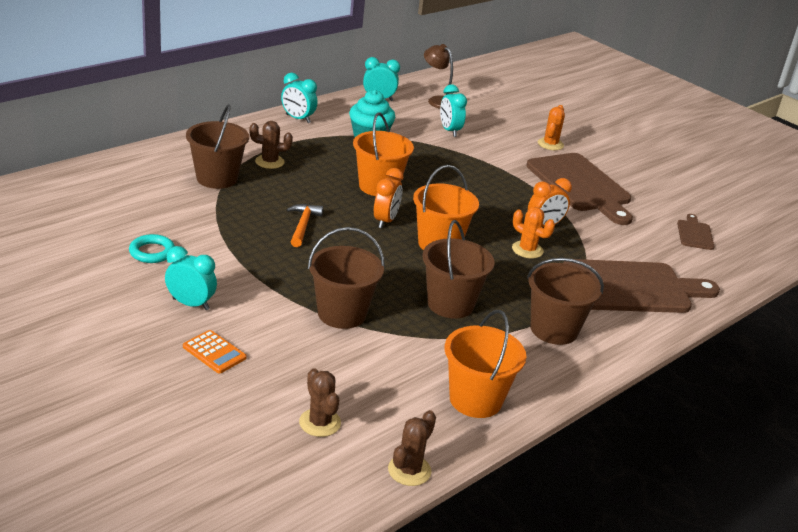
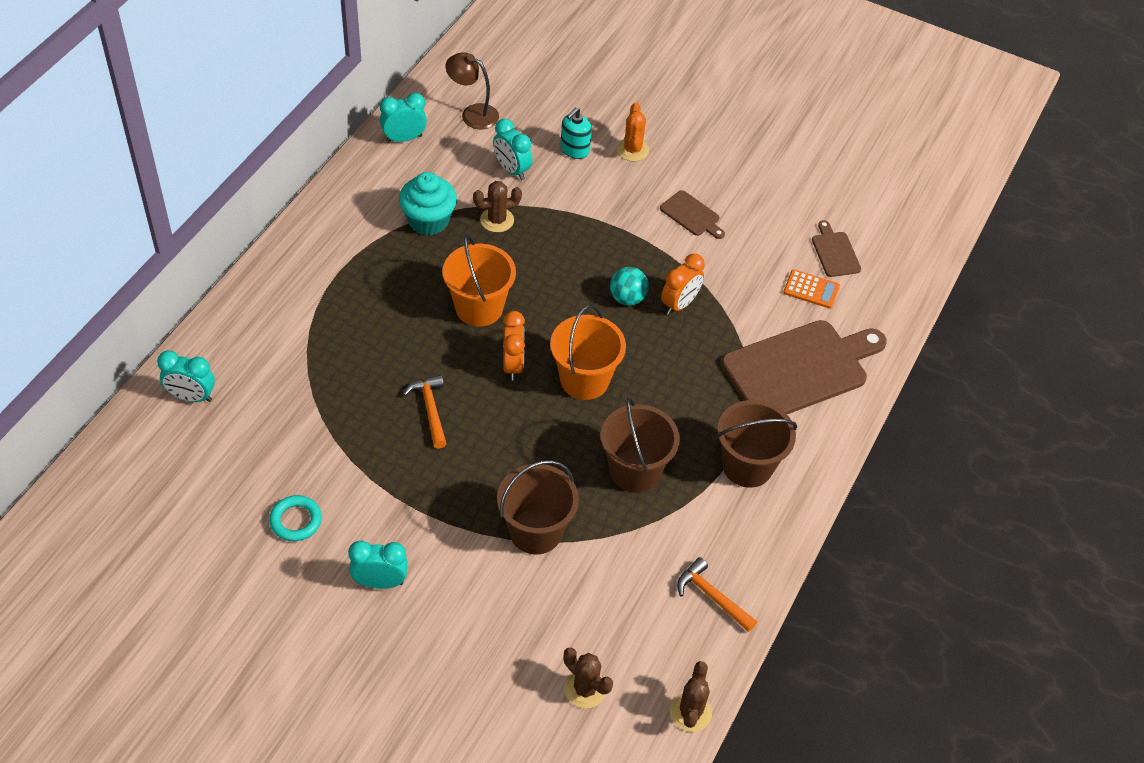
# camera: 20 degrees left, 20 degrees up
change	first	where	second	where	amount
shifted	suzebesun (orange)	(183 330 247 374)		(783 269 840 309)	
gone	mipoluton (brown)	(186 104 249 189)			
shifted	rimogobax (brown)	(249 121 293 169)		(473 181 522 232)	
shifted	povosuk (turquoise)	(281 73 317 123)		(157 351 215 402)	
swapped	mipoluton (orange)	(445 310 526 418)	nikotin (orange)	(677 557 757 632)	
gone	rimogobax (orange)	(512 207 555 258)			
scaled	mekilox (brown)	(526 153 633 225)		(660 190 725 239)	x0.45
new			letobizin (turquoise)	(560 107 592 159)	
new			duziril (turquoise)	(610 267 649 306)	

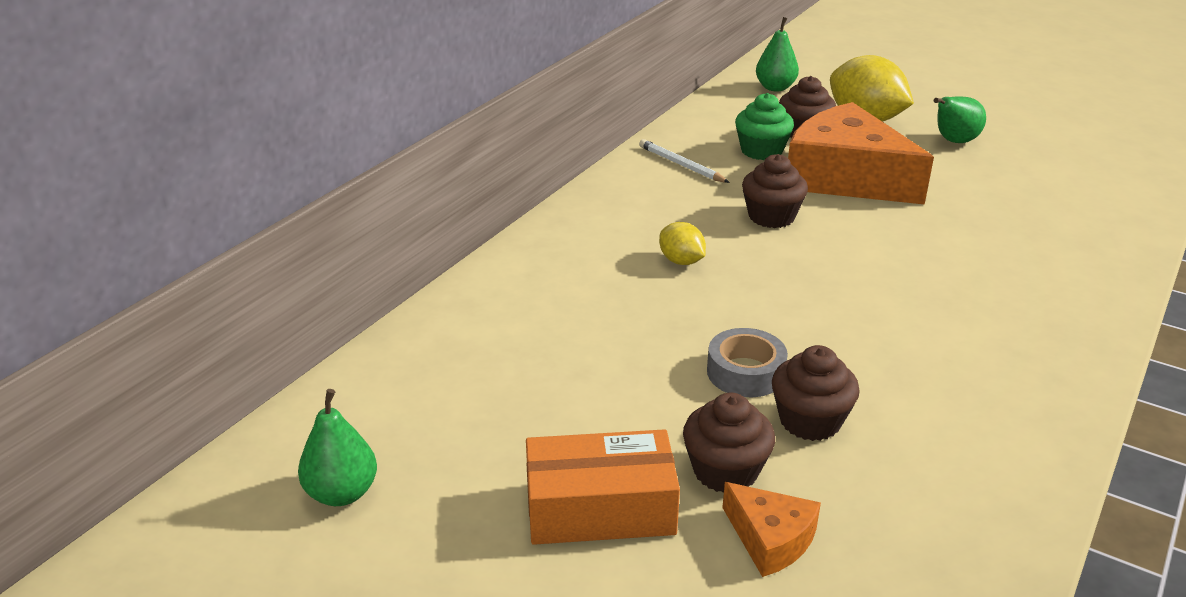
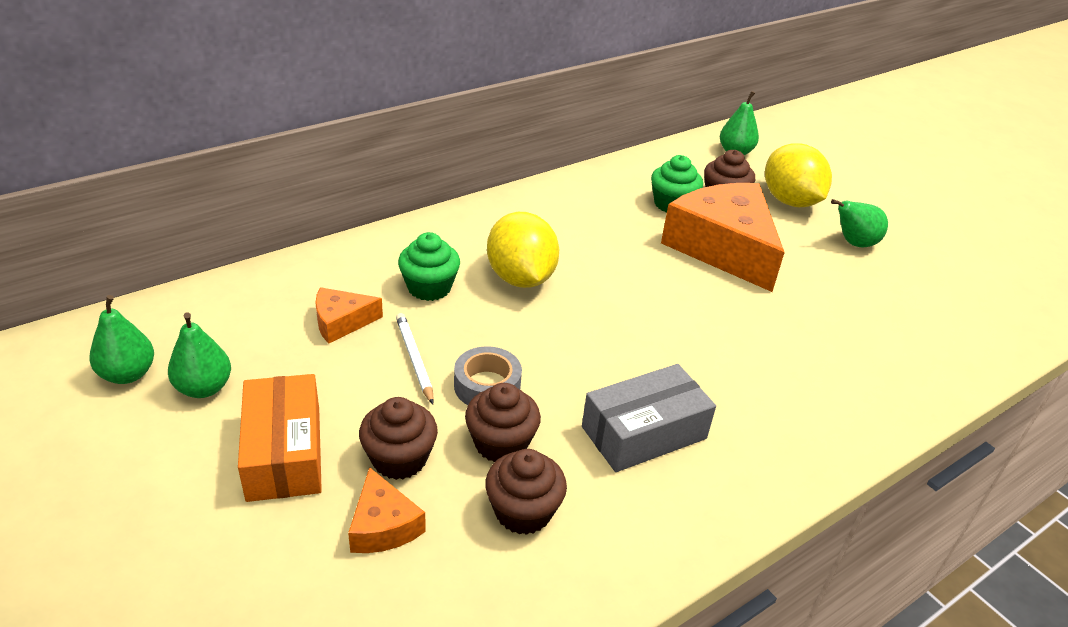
# camera: 20 degrees right, 5 degrees up
change	first	where	second	where	amount
rotated	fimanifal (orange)	(526 429 680 545)		(238 374 322 502)	60 degrees clockwise
shifted	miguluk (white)	(639 139 730 183)		(396 313 434 404)	
scaled	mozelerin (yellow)	(659 222 706 265)		(487 212 559 288)	x1.95
shifted	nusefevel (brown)	(742 154 808 228)		(485 449 567 535)	
new			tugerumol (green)	(168 312 231 398)	
new			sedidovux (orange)	(315 287 383 344)	
new			nusefevel (green)	(398 232 460 301)	
new			fimanifal (grey)	(582 364 716 472)	

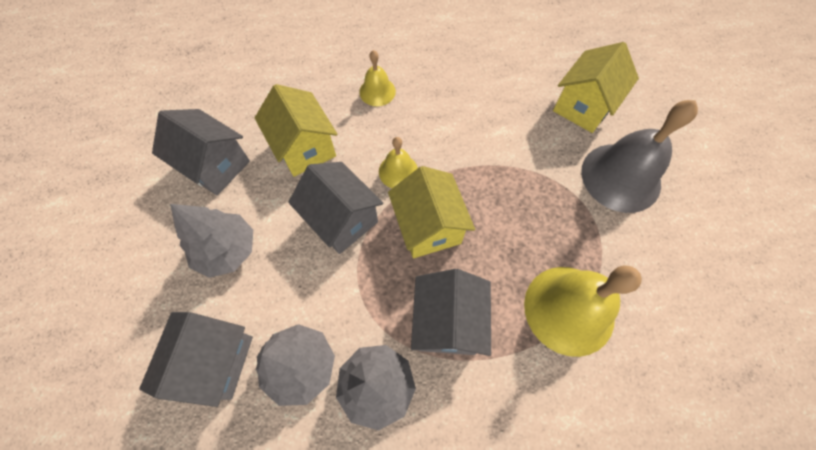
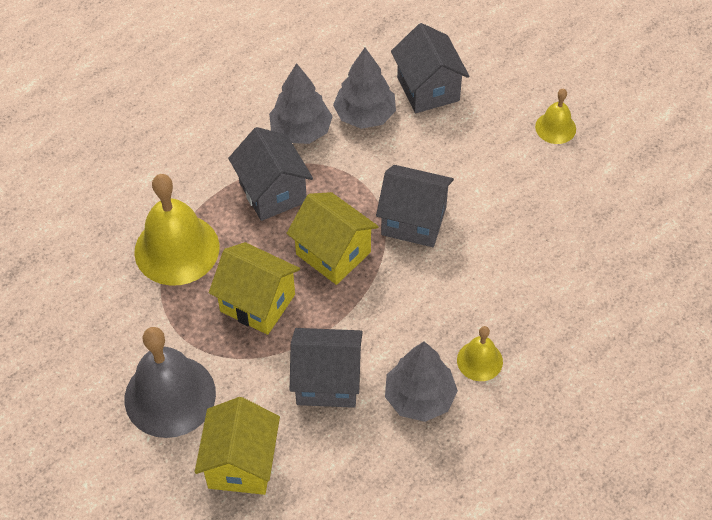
# camera: 150 degrees right, 10 degrees down
change	first	where	second	where	amount
shifted	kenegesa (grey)	(152 109 250 196)		(290 328 363 408)	
shifted	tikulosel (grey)	(170 204 253 278)		(385 341 458 422)	
shifted	kenegesa (yellow)	(255 84 337 177)		(209 242 300 335)	
shifted	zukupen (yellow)	(379 137 418 188)		(535 89 576 144)	

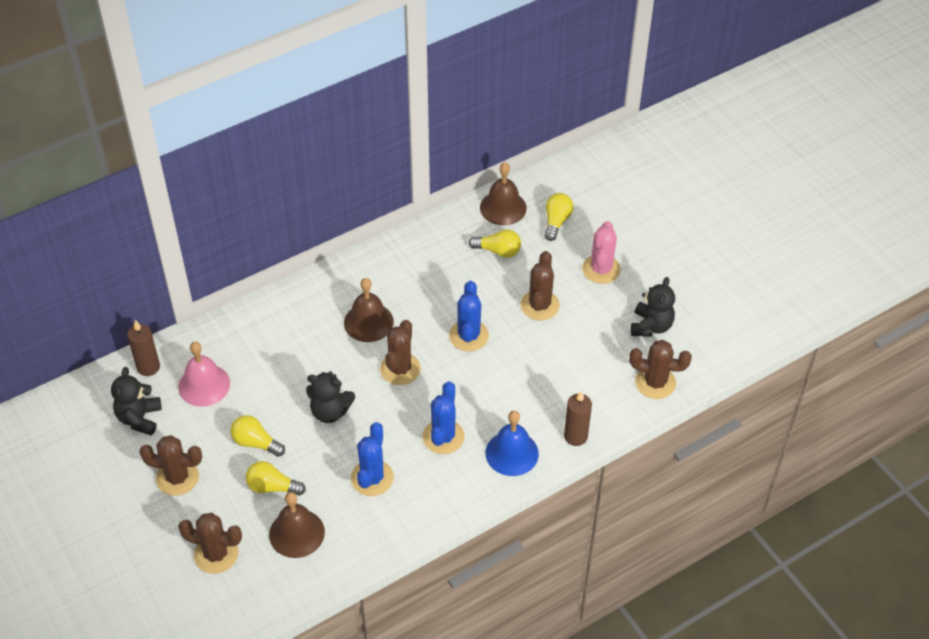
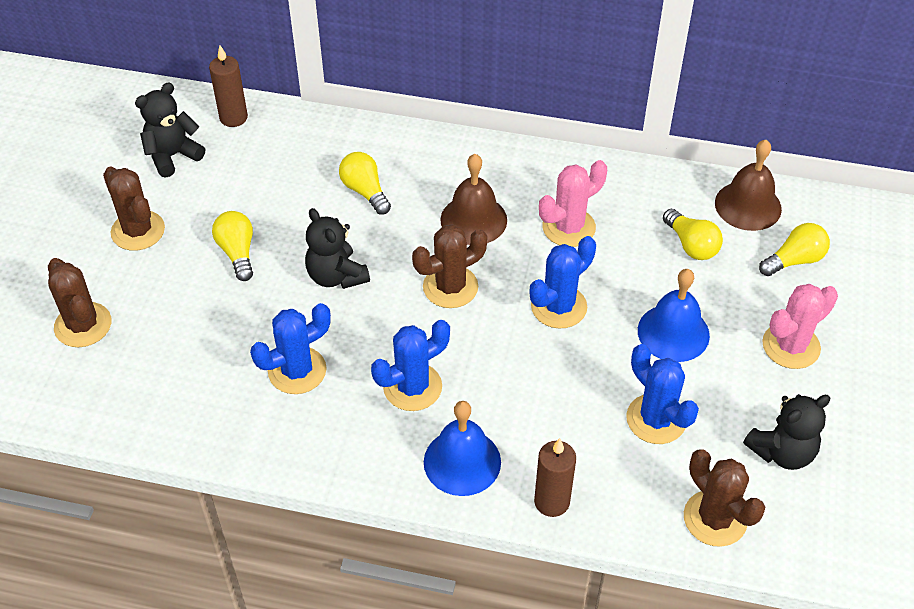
# camera: 45 degrees right, 0 degrees up
change	first	where	second	where	amount
gone	zukupen (pink)	(178 342 230 407)			
shifted	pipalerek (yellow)	(246 461 306 496)		(339 152 391 215)	
gone	zukupen (brown)	(269 492 325 558)			
swapped	rimogobax (brown)	(520 251 560 320)	zukupen (blue)	(638 269 710 362)	
new			rimogobax (pink)	(539 160 607 247)	
new			rimogobax (blue)	(626 344 699 444)	

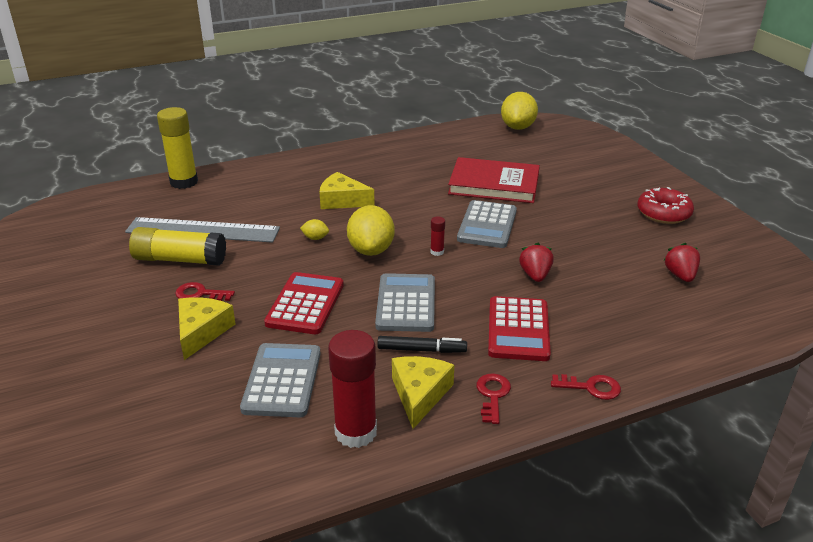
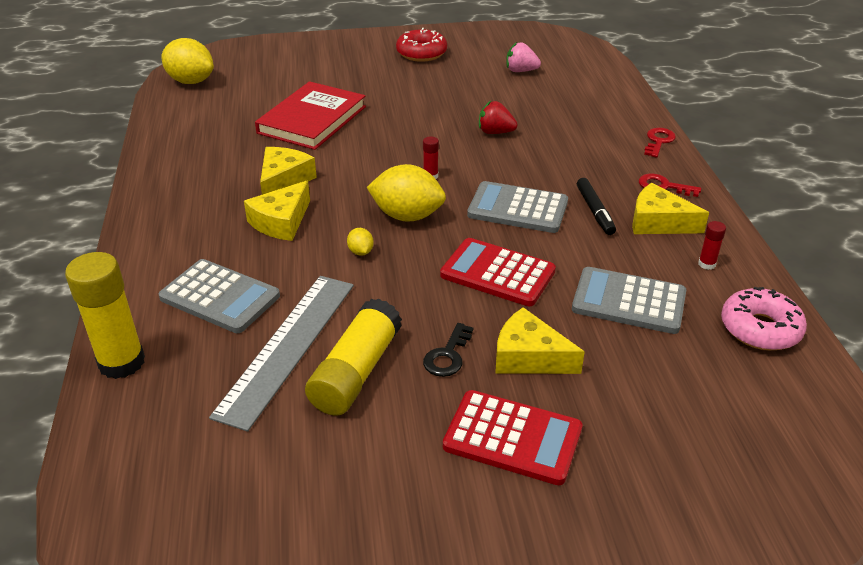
# camera: 75 degrees left, 5 degrees up
change	first	where	second	where	amount
repainted	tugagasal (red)	(175 282 235 301)	tugagasal (black)	(423 323 473 377)	
rotated	mozelerin (yellow)	(300 219 329 240)		(347 228 374 256)	45 degrees counterclockwise
scaled	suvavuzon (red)	(328 330 377 448)		(698 221 726 270)	x0.44
rotated	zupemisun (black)	(378 336 467 353)		(577 178 616 235)	150 degrees clockwise
shifted	suzebesun (grey)	(457 200 517 248)		(159 259 280 333)	
shifted	suzebesun (red)	(488 296 551 361)		(443 390 582 485)	
repainted	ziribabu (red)	(663 243 700 282)	ziribabu (pink)	(506 42 541 72)	
new			sedidovux (yellow)	(260 147 317 195)	
new			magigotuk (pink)	(721 287 807 350)	

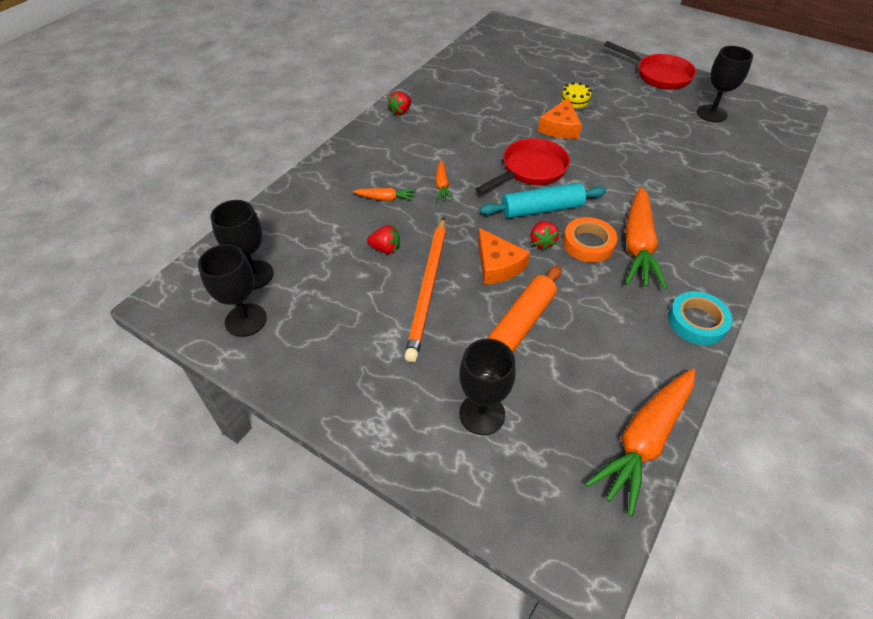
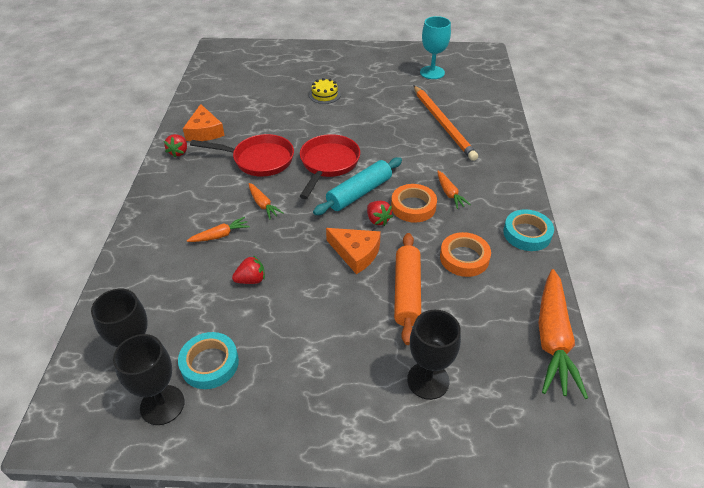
# camera: 30 degrees left, 5 degrees down
change	first	where	second	where	amount
shifted	miguluk (orange)	(404 217 446 362)		(414 86 478 161)	
shifted	sedidovux (orange)	(538 98 582 139)		(183 104 225 141)	
shifted	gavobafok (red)	(604 41 696 90)		(190 134 294 177)	
scaled	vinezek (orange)	(625 187 667 289)		(437 171 471 209)	x0.48
repainted	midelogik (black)	(697 46 753 122)	midelogik (turquoise)	(420 16 451 79)	
new			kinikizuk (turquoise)	(178 332 239 389)	
new			kinikizuk (orange)	(440 232 491 277)	

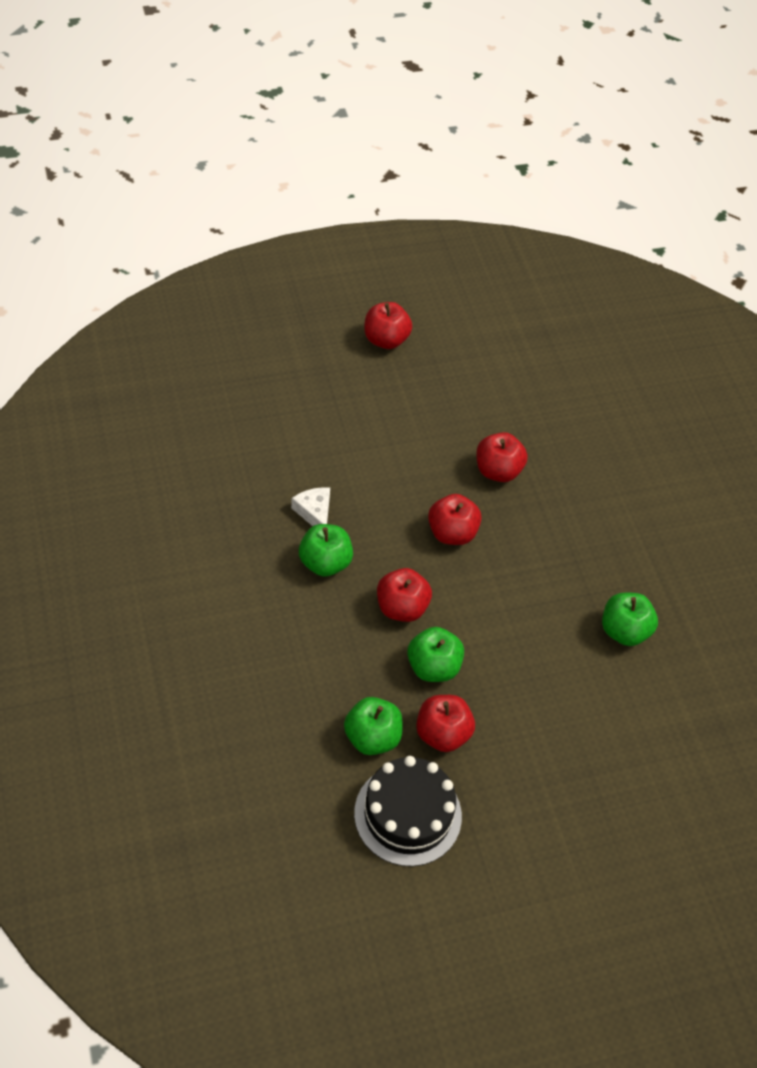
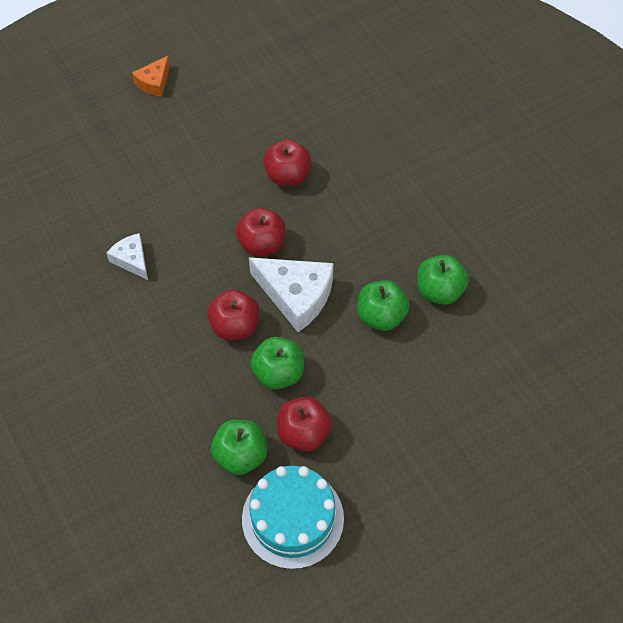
# camera: 10 degrees left, 5 degrees up
change	first	where	second	where	amount
shifted	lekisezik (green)	(299 524 353 577)		(357 280 410 331)	
repainted	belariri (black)	(354 756 462 867)	belariri (turquoise)	(242 466 344 569)	
swapped	lekisezik (red)	(364 302 412 349)	sedidovux (orange)	(132 56 170 97)	
new			sedidovux (white)	(249 257 333 332)	

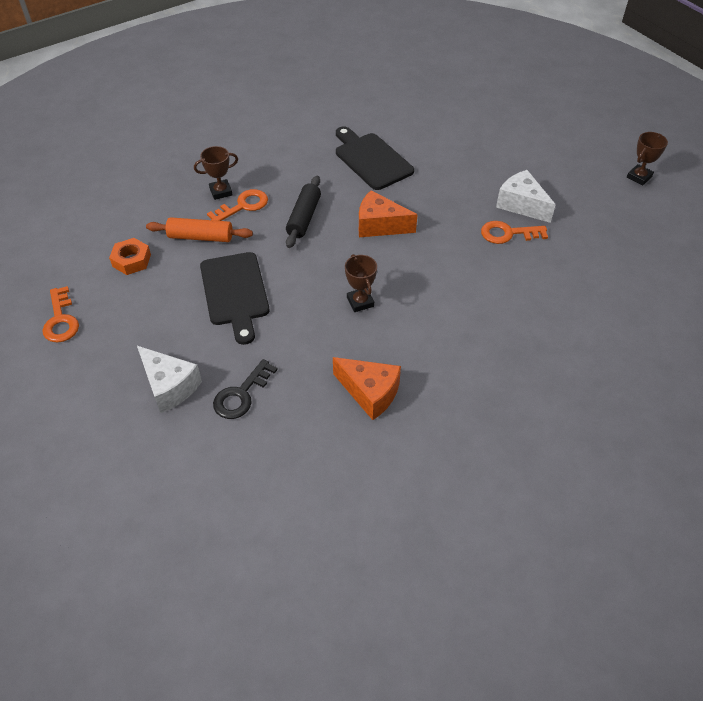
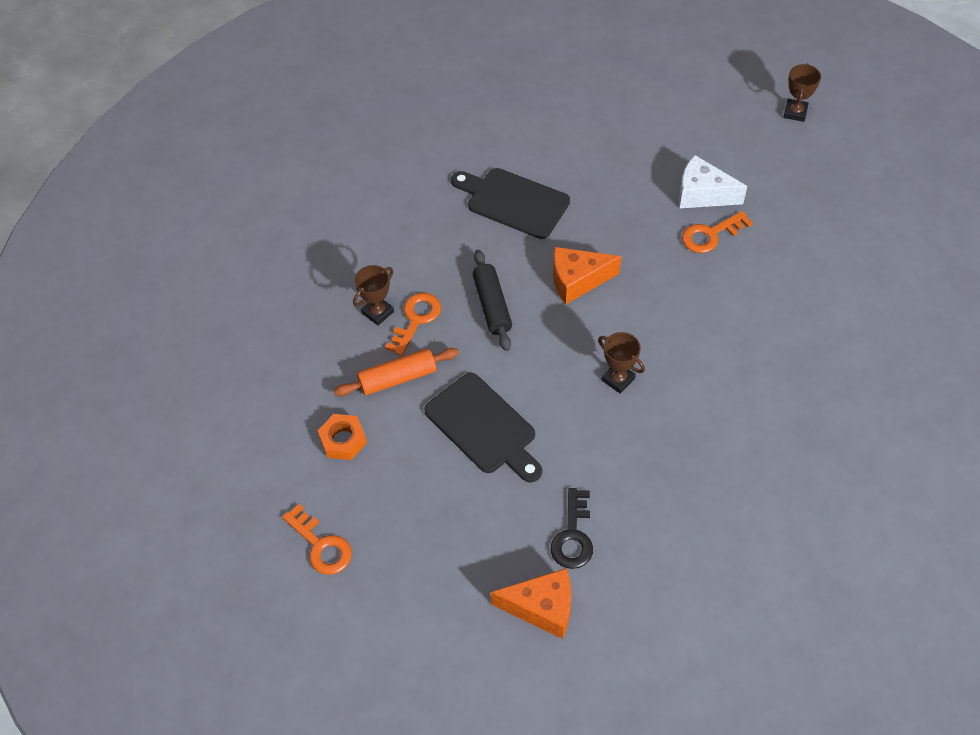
# camera: 25 degrees left, 5 degrees up
change	first	where	second	where	amount
gone	sedidovux (white)	(137 346 202 413)			
shifted	sedidovux (orange)	(333 357 401 420)		(491 568 571 639)	

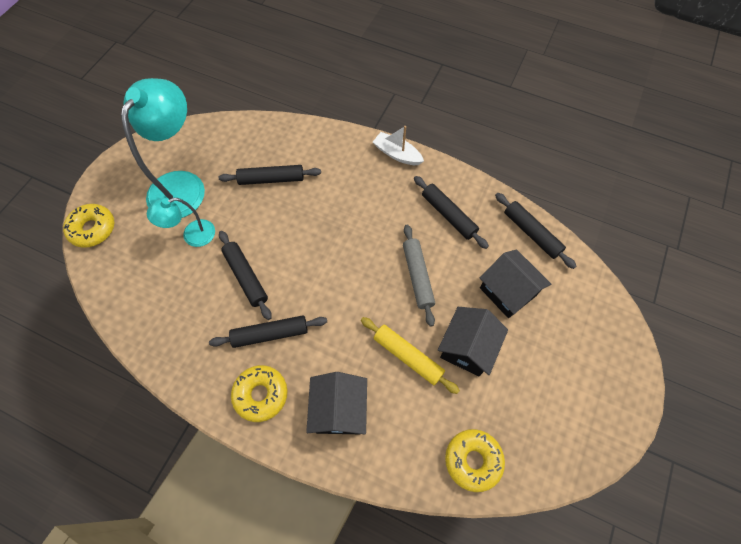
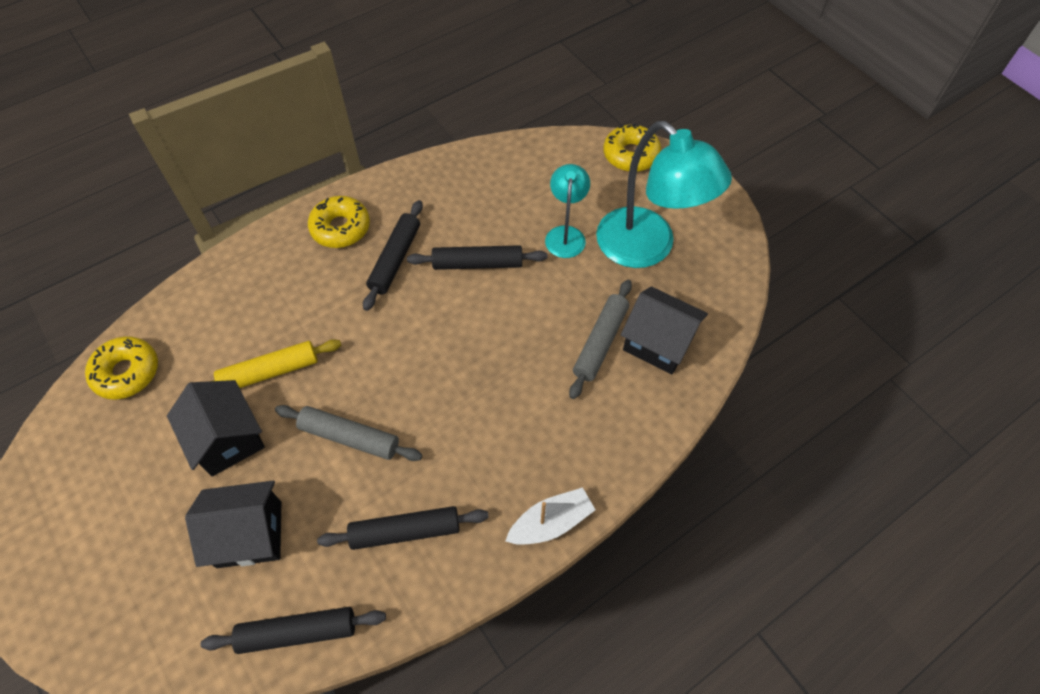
# camera: 120 degrees right, 5 degrees down
change	first	where	second	where	amount
repainted	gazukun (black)	(219 165 321 185)	gazukun (grey)	(569 280 632 399)	
shifted	kenegesa (black)	(306 372 367 434)		(621 286 708 374)	

